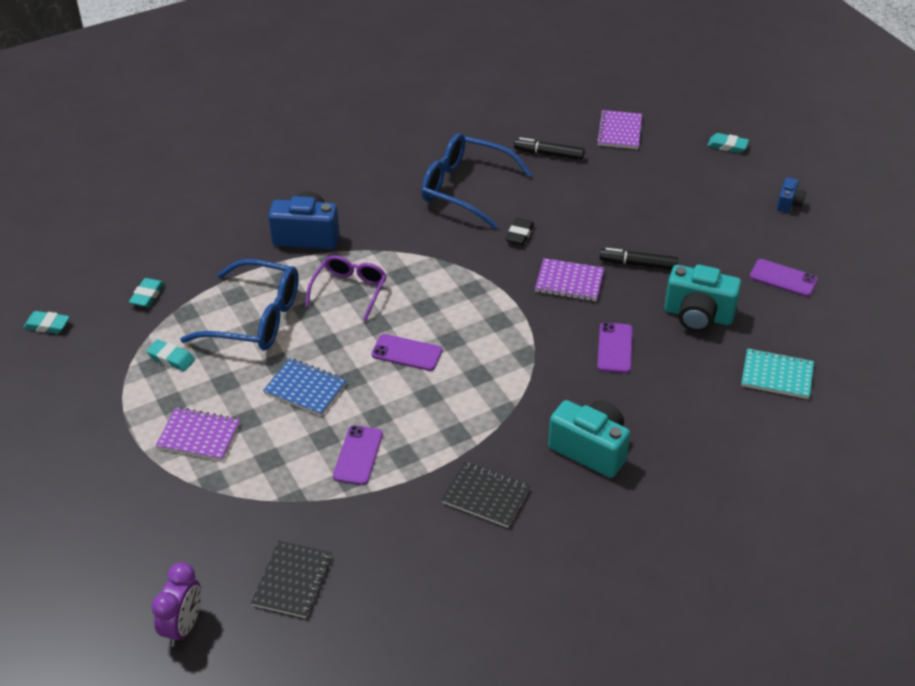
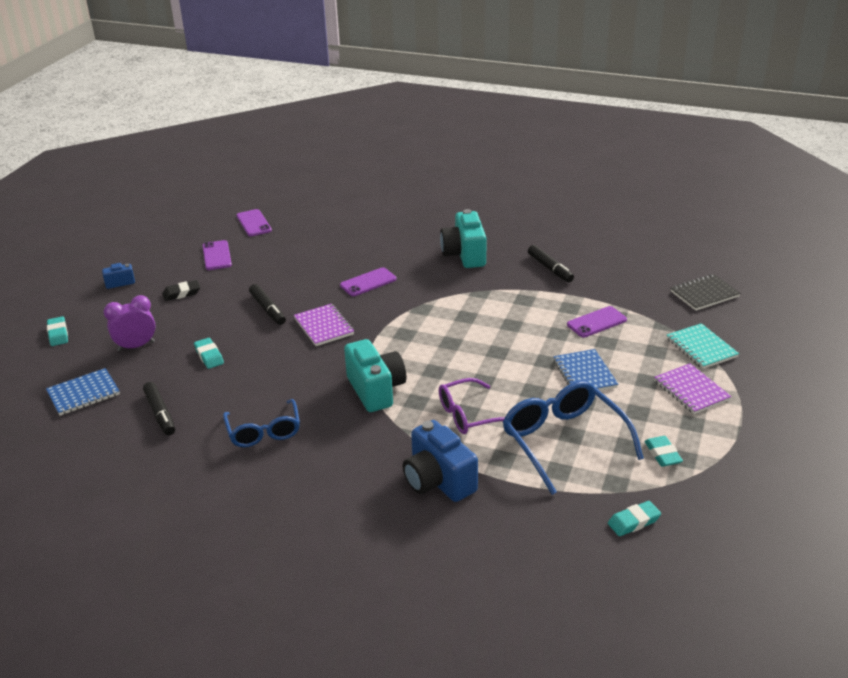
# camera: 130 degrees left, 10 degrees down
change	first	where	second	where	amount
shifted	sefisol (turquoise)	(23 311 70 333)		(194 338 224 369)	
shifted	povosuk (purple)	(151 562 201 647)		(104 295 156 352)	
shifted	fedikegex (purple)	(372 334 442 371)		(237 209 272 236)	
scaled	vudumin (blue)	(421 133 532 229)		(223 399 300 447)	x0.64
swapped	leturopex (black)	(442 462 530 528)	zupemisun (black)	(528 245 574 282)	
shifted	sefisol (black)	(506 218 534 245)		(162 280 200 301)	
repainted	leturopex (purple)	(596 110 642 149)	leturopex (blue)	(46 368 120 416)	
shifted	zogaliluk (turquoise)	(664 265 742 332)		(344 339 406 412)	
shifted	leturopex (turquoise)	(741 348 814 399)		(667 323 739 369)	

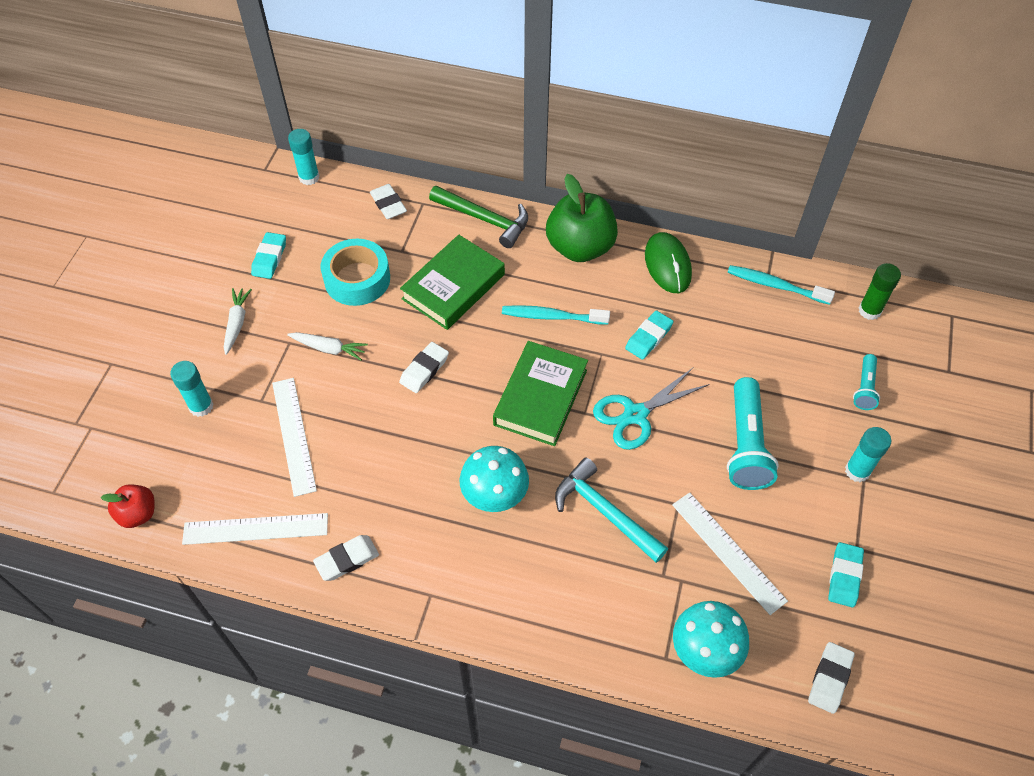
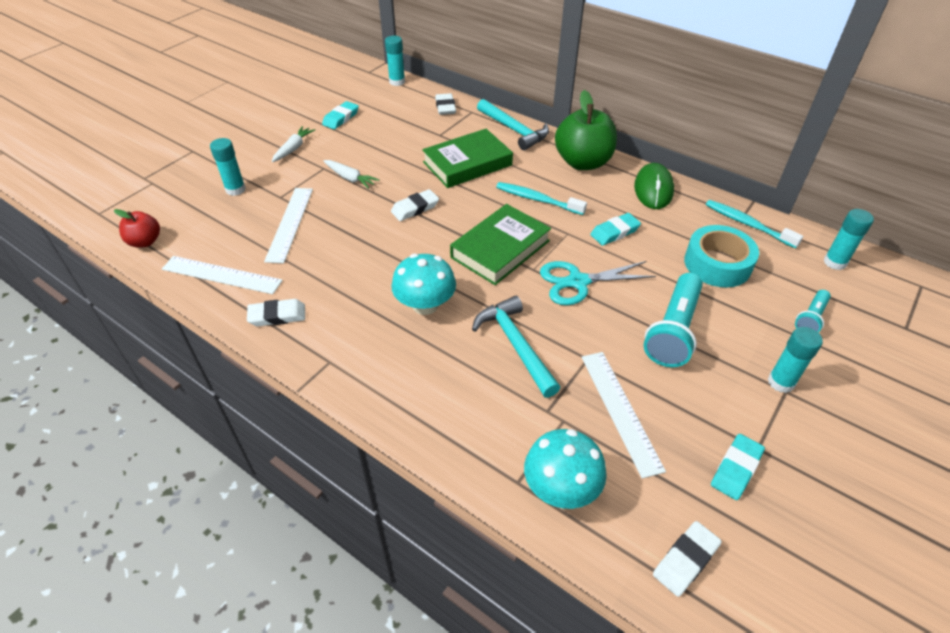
# camera: 20 degrees right, 10 degrees down
change	first	where	second	where	amount
shifted	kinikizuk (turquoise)	(321 239 390 306)		(684 225 759 287)	
repainted	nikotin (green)	(429 186 528 248)	nikotin (turquoise)	(477 99 549 150)	
repainted	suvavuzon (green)	(859 263 901 320)	suvavuzon (turquoise)	(823 209 874 270)	

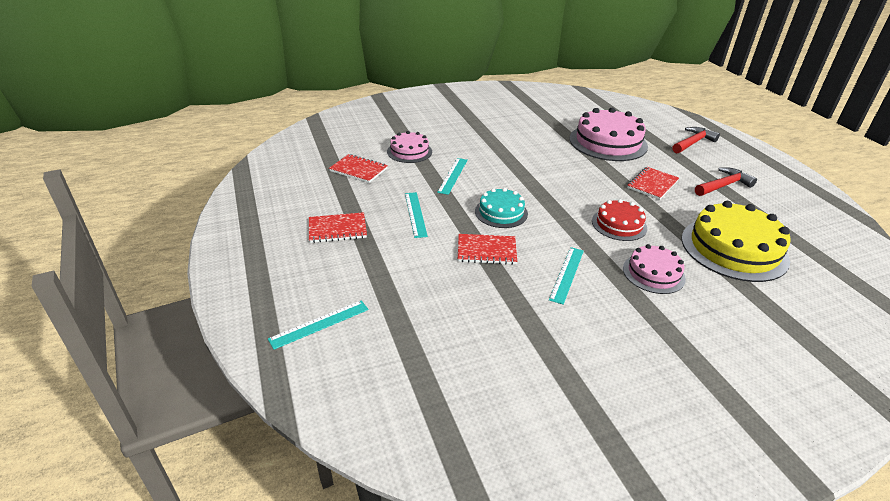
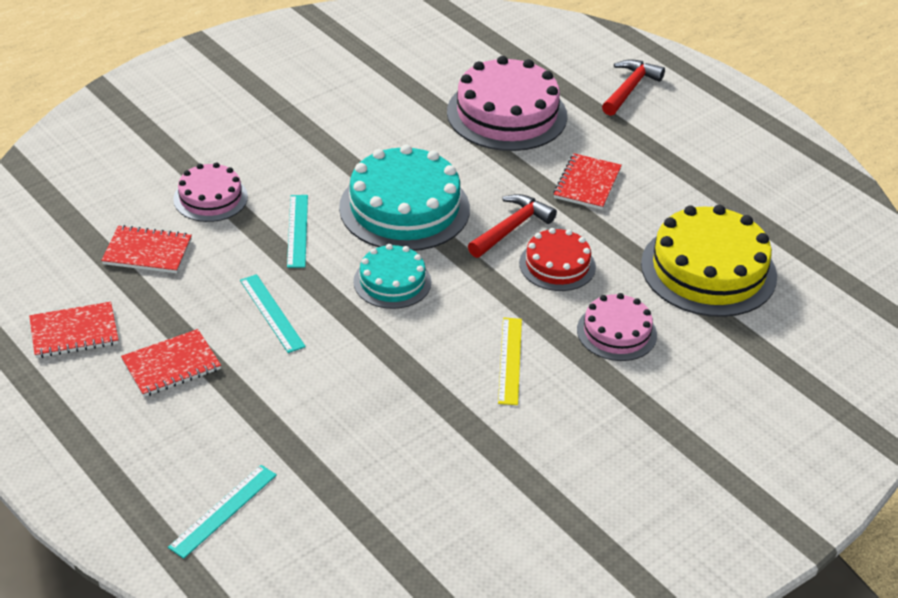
# camera: 20 degrees left, 5 degrees up
change	first	where	second	where	amount
shifted	leturopex (red)	(458 234 517 265)		(29 302 118 358)	
repainted	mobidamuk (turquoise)	(549 247 584 305)	mobidamuk (yellow)	(498 317 522 405)	
shifted	nikotin (red)	(695 167 757 196)		(468 194 557 258)	
new			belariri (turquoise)	(339 144 470 251)	

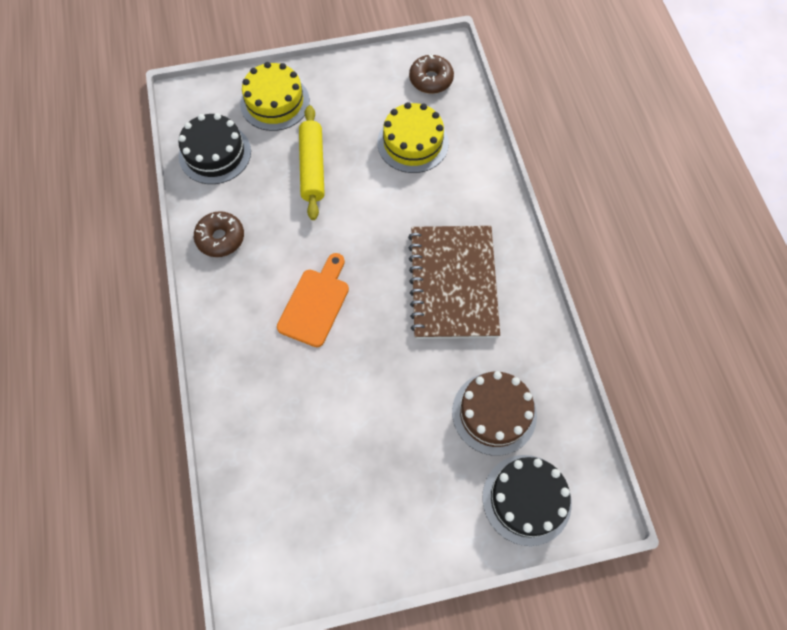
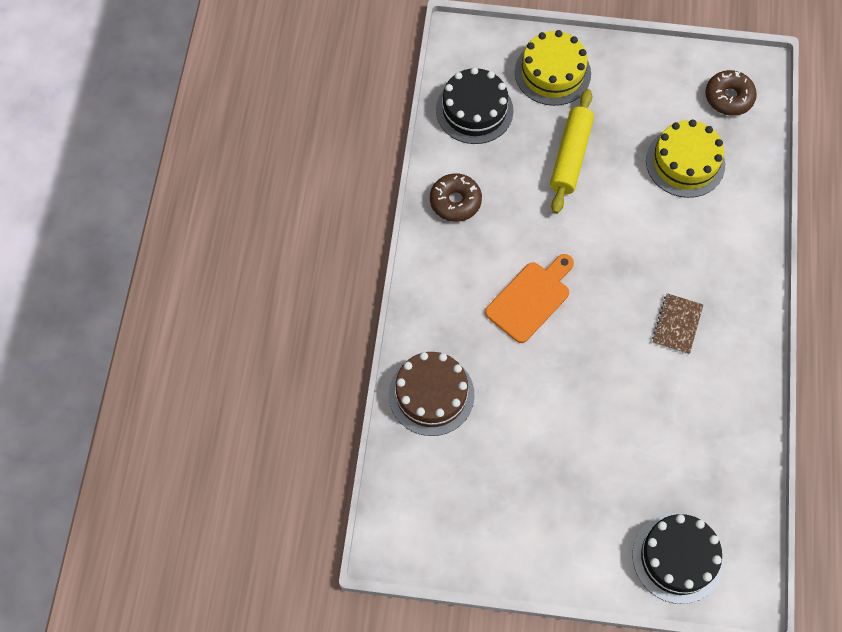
# camera: 20 degrees right, 0 degrees up
change	first	where	second	where	amount
scaled	leturopex (brown)	(408 226 500 339)		(652 293 703 354)	x0.43
shifted	belariri (brown)	(452 371 537 456)		(389 352 475 436)	

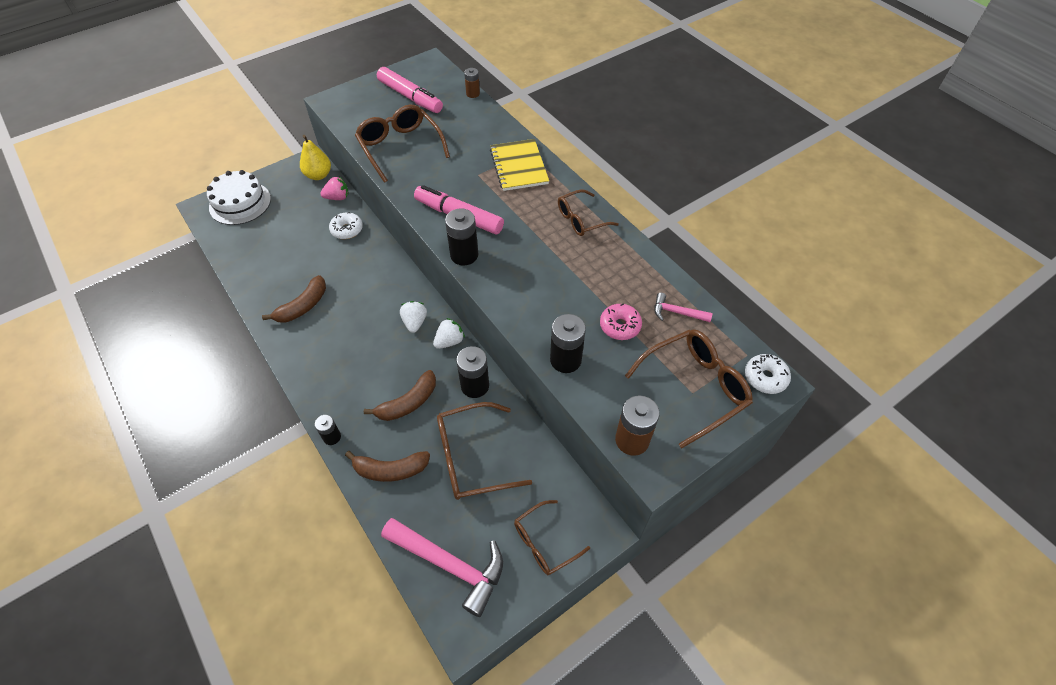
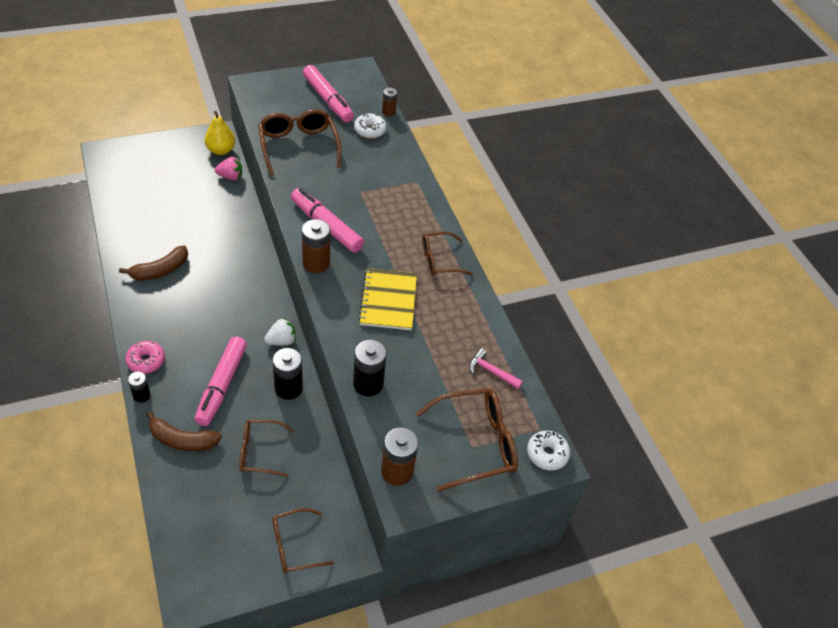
# camera: 10 degrees right, 5 degrees down
change	first	where	second	where	amount
gone	belariri (white)	(207 170 271 225)			
shifted	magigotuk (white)	(329 212 363 239)		(354 114 387 139)	
swapped	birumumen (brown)	(364 370 436 421)	zupemisun (pink)	(194 336 247 426)	
gone	nikotin (pink)	(381 518 503 617)			
gone	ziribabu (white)	(400 301 427 333)			
scaled	vudumin (brown)	(437 402 532 500)		(239 420 294 477)	x0.64
repainted	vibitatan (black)	(445 208 478 266)	vibitatan (brown)	(302 219 330 273)	
shifted	leturopex (yellow)	(490 139 549 191)		(358 268 417 330)	
shifted	magigotuk (pink)	(600 304 642 340)		(126 341 165 374)	

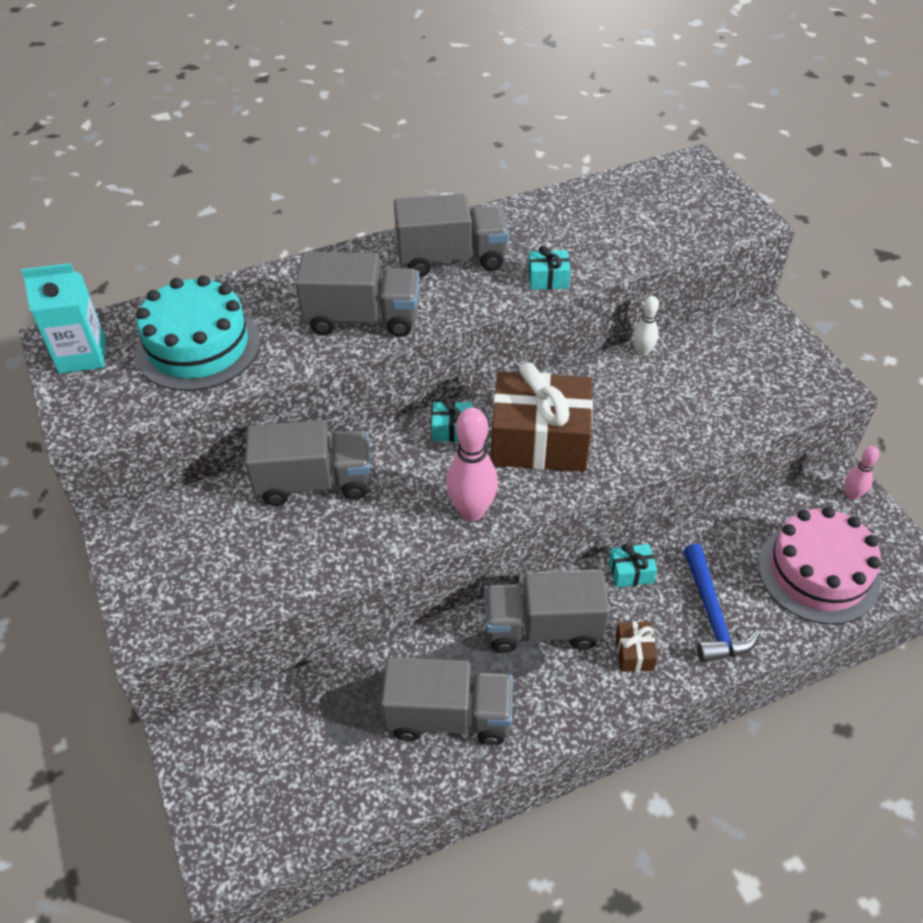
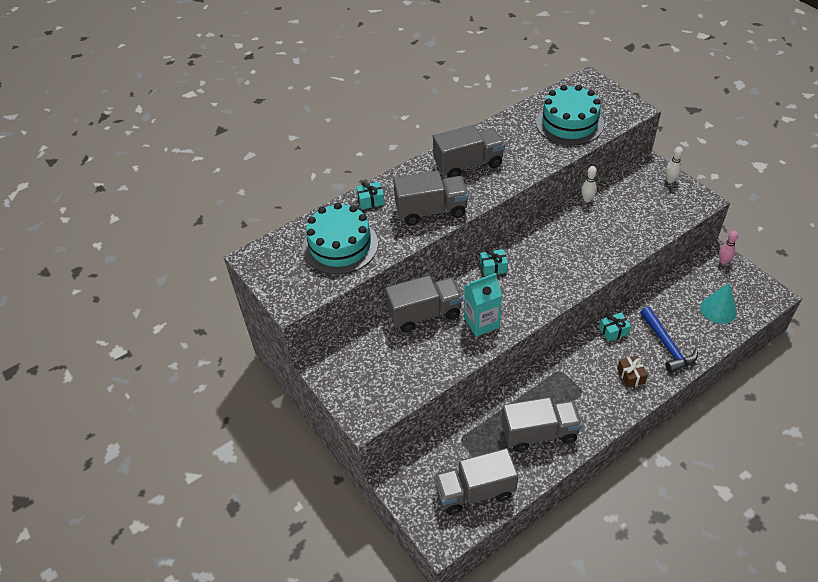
# camera: 10 degrees left, 0 degrees up
change	first	where	second	where	amount
shifted	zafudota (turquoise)	(21 263 106 374)		(464 273 502 337)	
gone	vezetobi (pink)	(446 408 498 521)			
shifted	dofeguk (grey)	(484 570 610 653)		(434 448 518 515)	
gone	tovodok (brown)	(491 362 593 472)			
shifted	tovodok (turquoise)	(528 246 571 290)		(356 182 385 210)	
swapped	belariri (pink)	(758 507 881 624)	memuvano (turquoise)	(700 283 737 324)	
new			belariri (turquoise)	(536 85 604 145)	
new			vezetobi (white)	(666 147 683 183)	

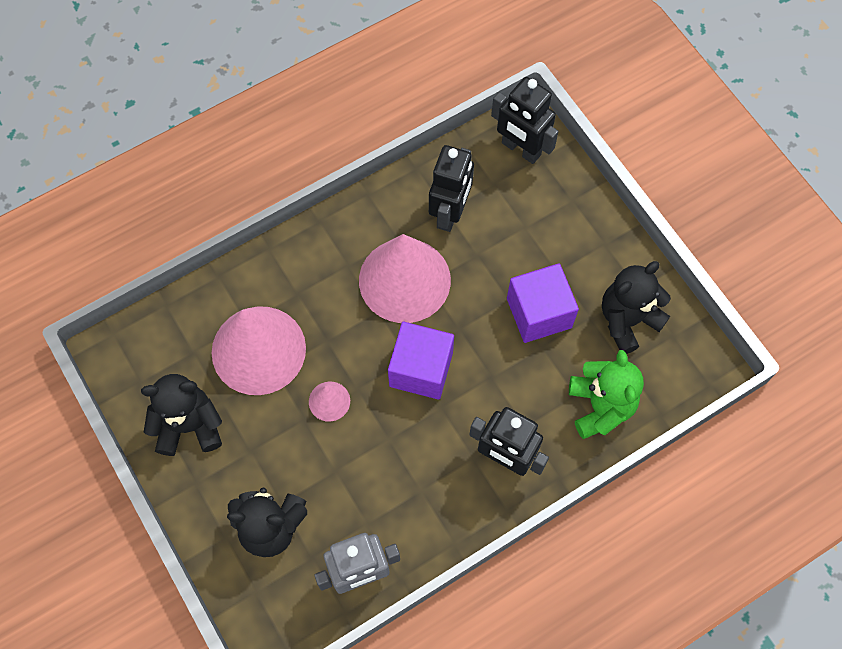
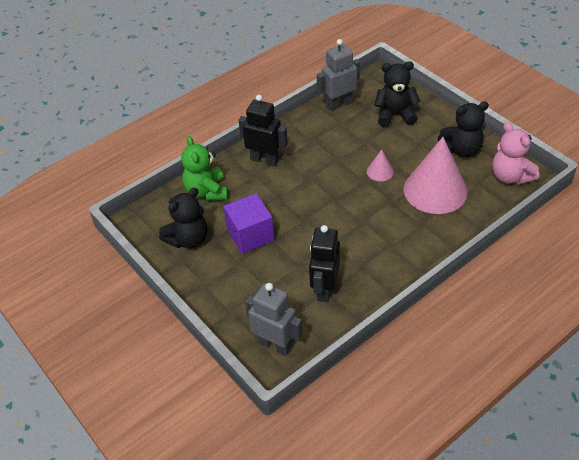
# camera: 175 degrees right, 20 degrees down
change	first	where	second	where	amount
gone	memuvano (pink)	(359 234 451 323)			
gone	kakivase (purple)	(388 322 454 400)			
repainted	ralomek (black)	(491 77 559 164)	ralomek (grey)	(245 283 303 356)	
new			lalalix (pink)	(492 122 539 185)	

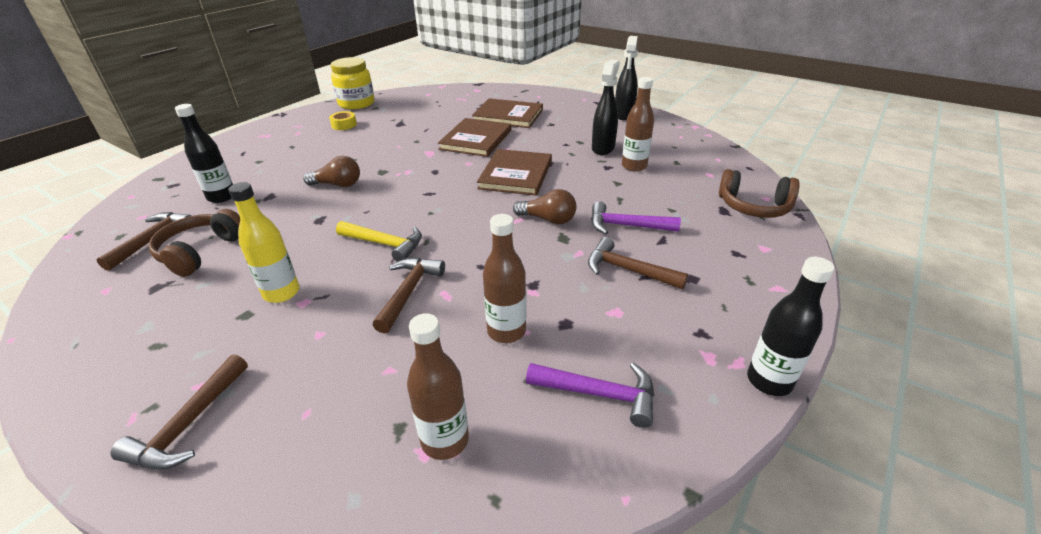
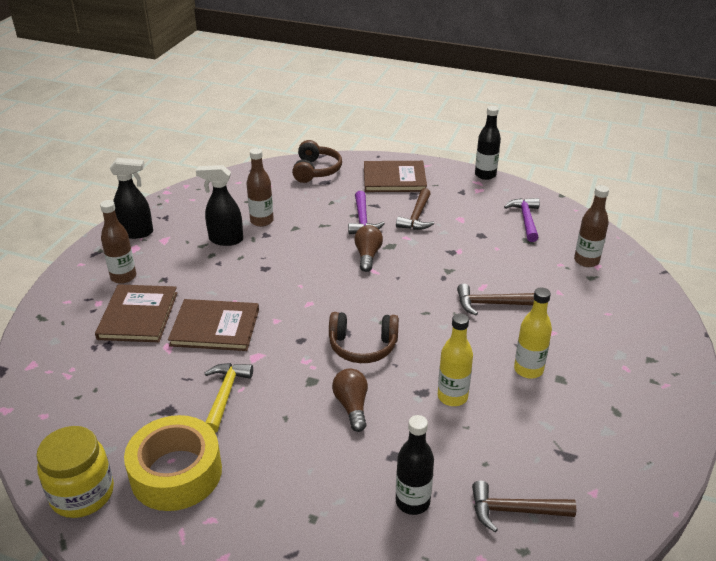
# camera: 105 degrees left, 0 degrees up
change	first	where	second	where	amount
gone	nikotin (brown)	(111 354 248 469)			
shifted	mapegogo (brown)	(148 209 240 277)		(329 312 399 363)	
scaled	kinikizuk (yellow)	(329 111 357 130)		(124 415 222 511)	x2.36
shifted	nikotin (yellow)	(336 221 422 262)		(204 363 253 433)	
shifted	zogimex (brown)	(477 149 552 196)		(364 161 427 192)	
shifted	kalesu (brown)	(483 214 526 343)		(100 200 136 284)	
new			kalesu (yellow)	(438 313 473 406)	

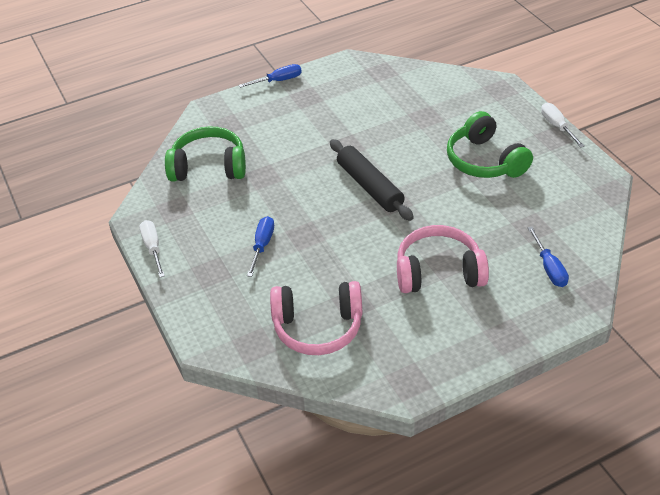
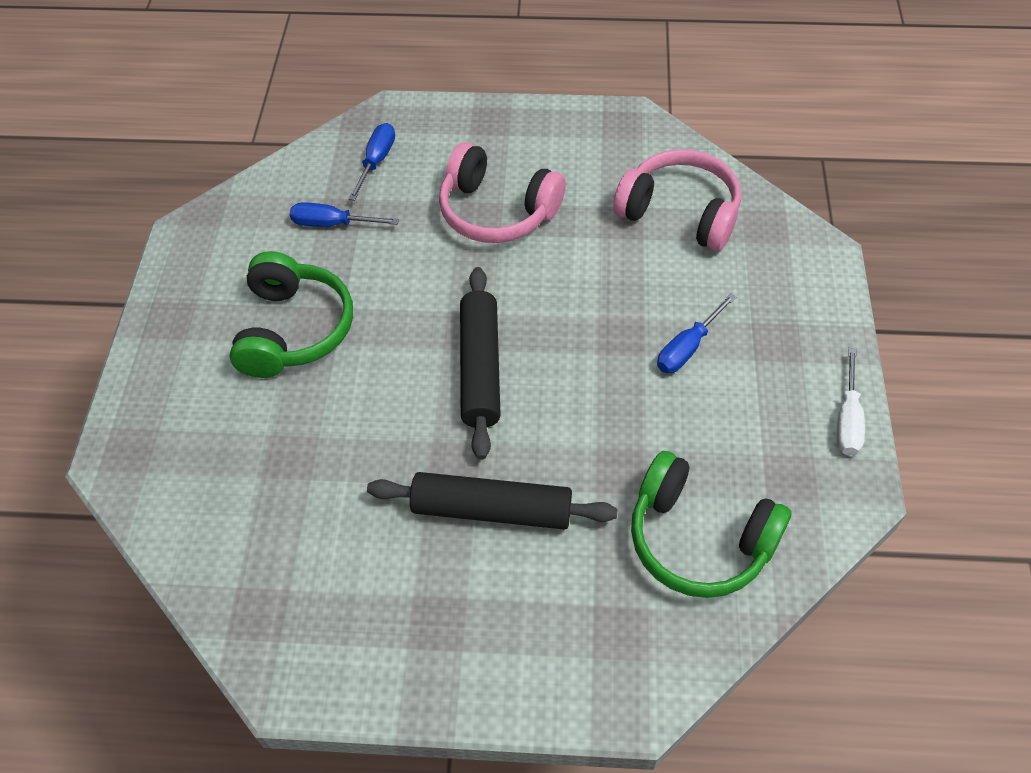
# camera: 150 degrees left, 10 degrees up
change	first	where	second	where	amount
shifted	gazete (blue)	(239 64 302 88)		(290 202 399 227)	
gone	gazete (white)	(541 103 584 147)			
new			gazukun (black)	(367 472 618 530)	

